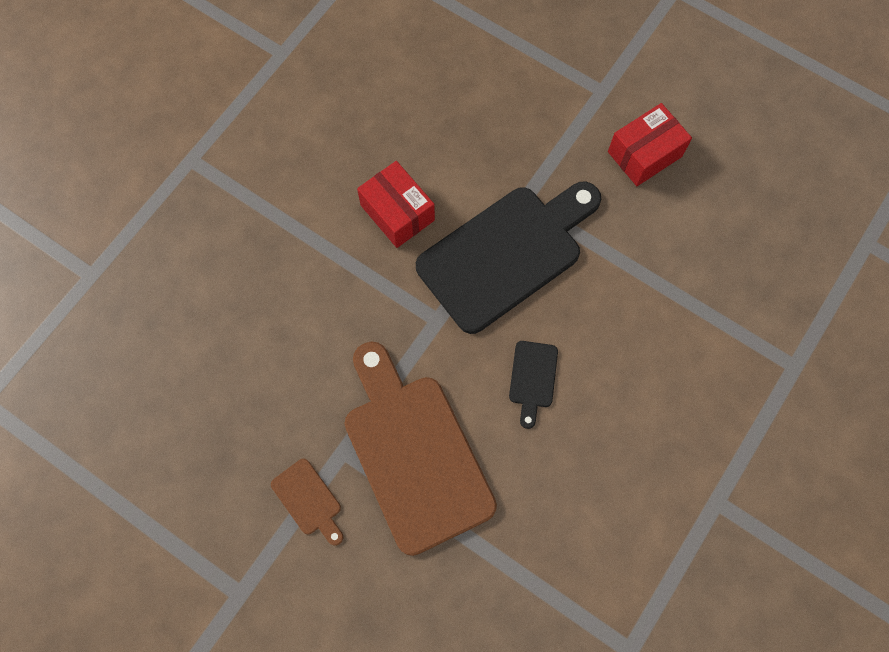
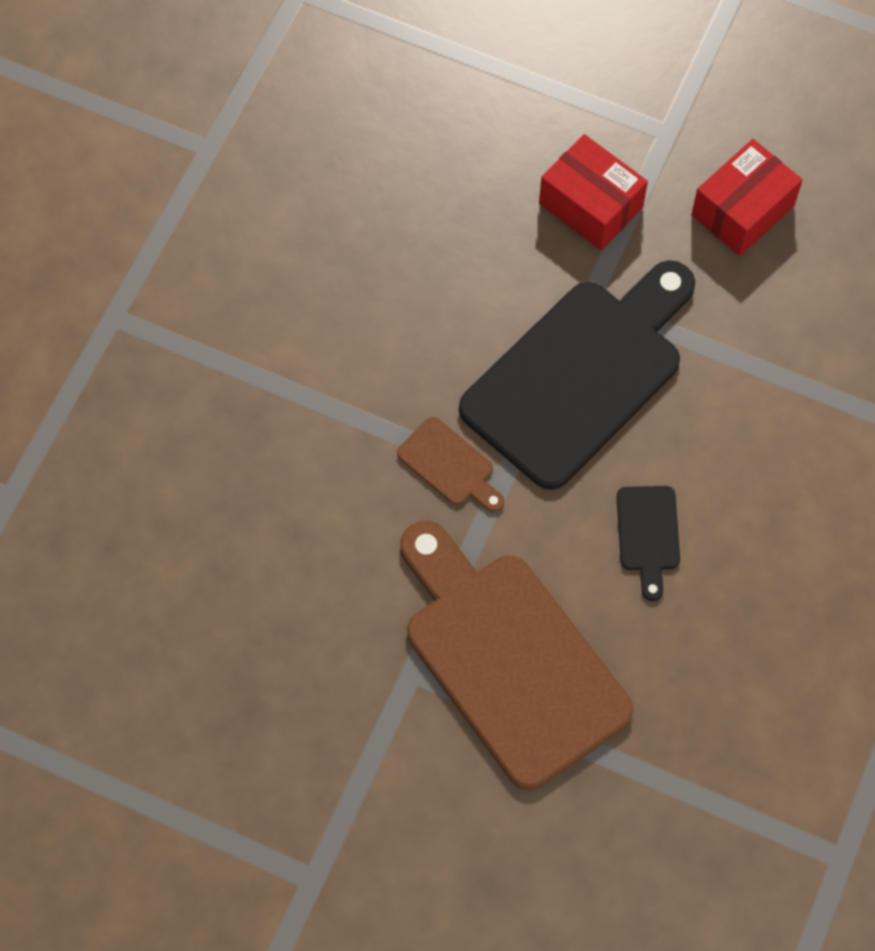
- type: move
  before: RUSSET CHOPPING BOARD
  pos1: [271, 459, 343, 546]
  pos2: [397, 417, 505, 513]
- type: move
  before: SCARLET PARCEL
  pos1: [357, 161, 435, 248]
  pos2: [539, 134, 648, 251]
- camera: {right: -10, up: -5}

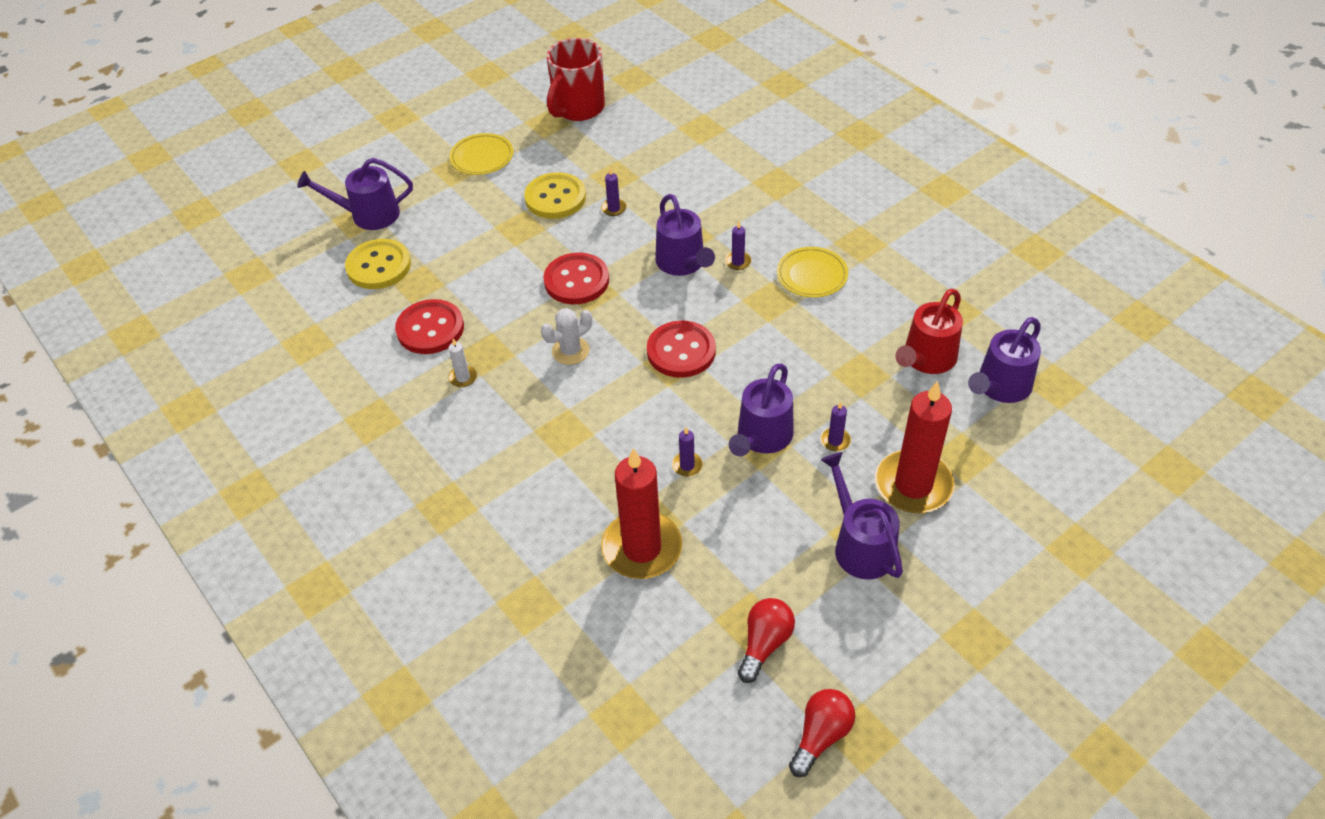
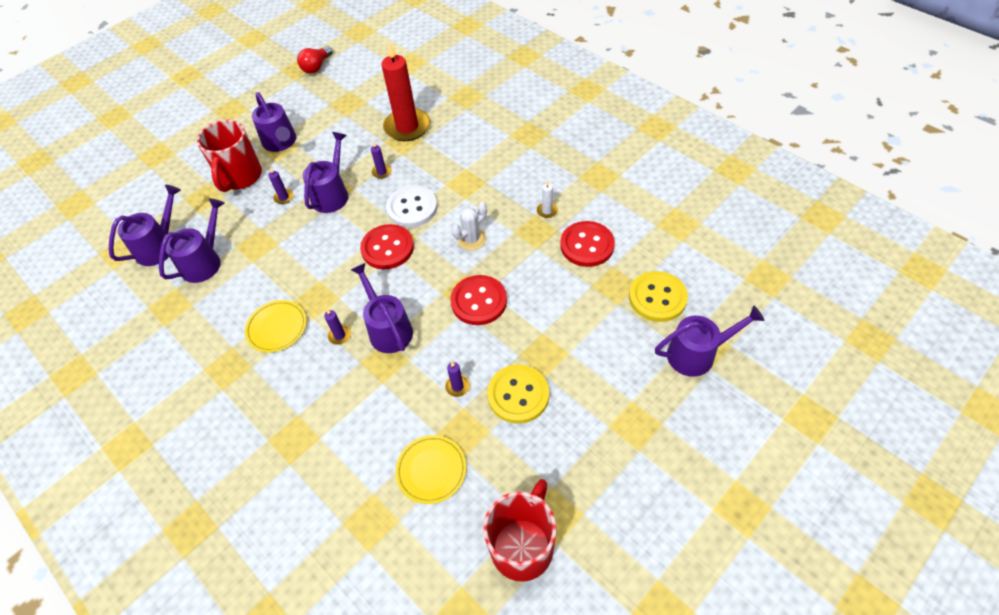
- type: move
  before: BRIGHT YELLOW FLAT DISH
  pos1: [450, 133, 513, 175]
  pos2: [395, 435, 466, 504]
- type: delete
  before: SCARLET BULB
  pos1: [738, 598, 795, 683]
- type: replace
  before: SCARLET WAX CANDLE
  after: SCARLET MUG
  pos1: [875, 381, 955, 513]
  pos2: [197, 120, 262, 192]
- type: recolor
  before: SCARLET WATERING POT
  after: PURPLE WATERING POT
  pos1: [895, 288, 963, 374]
  pos2: [159, 198, 224, 283]
- type: insert
  after: PURE WHITE SHIRT BUTTON
  pos2: [386, 185, 437, 227]
- camera: {right: 175, up: 5}

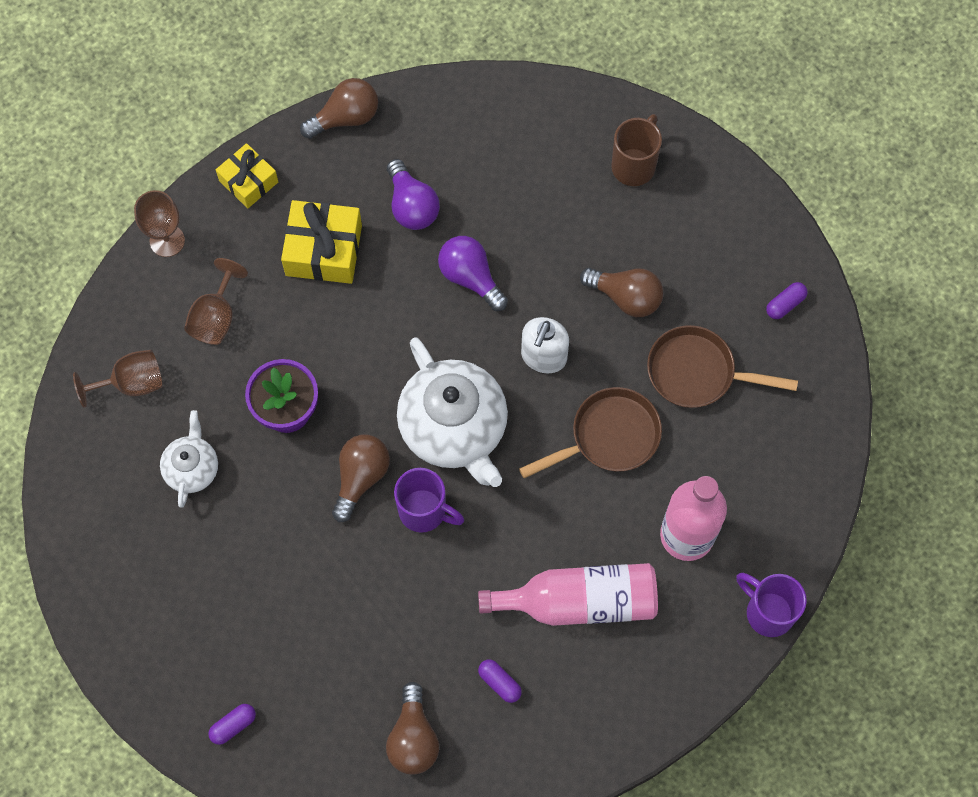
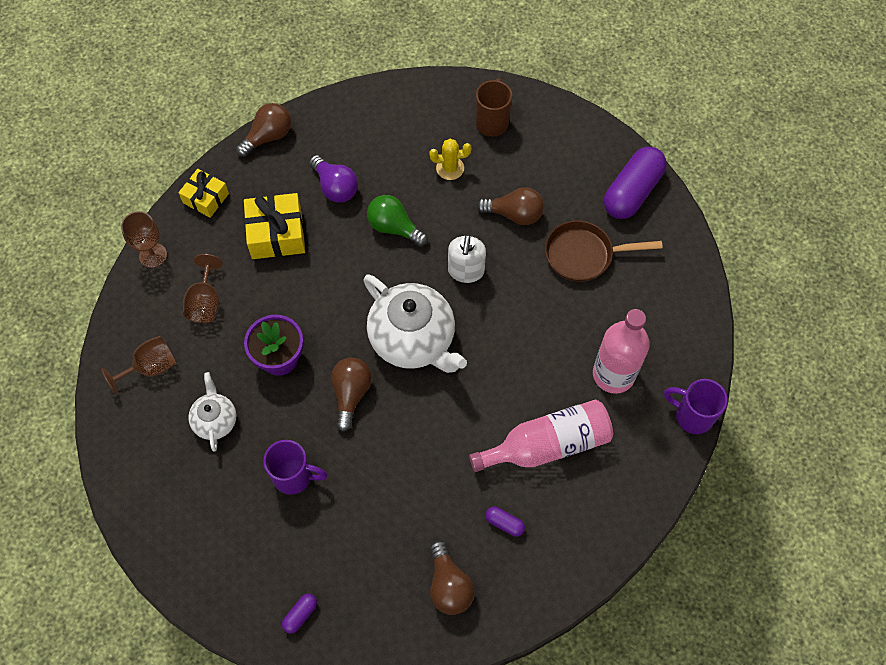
- type: move
  before: PURPLE MUG
  pos1: [394, 468, 464, 533]
  pos2: [263, 440, 328, 495]
- type: recolor
  before: PURPLE BULB
  after: EMERALD BULB
  pos1: [438, 236, 508, 311]
  pos2: [367, 195, 428, 247]
- type: delete
  before: RUSSET PAN
  pos1: [519, 387, 662, 478]
- type: resize
  before: PURPLE PILL SHAPE
  pos1: [766, 282, 807, 319]
  pos2: [604, 147, 667, 219]
  scale: 2.34
- type: insert
  after: BRIGHT YELLOW PRICKLY PLANT
  pos2: [429, 139, 472, 180]
- camera: {right: -15, up: -5}

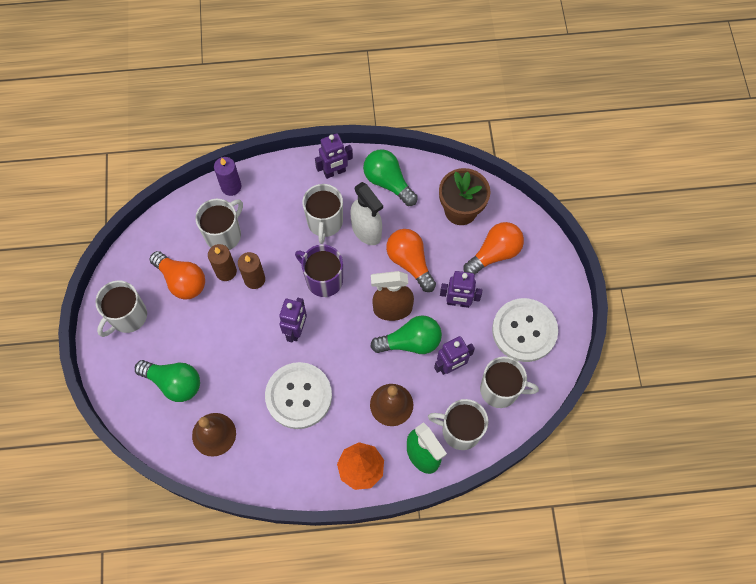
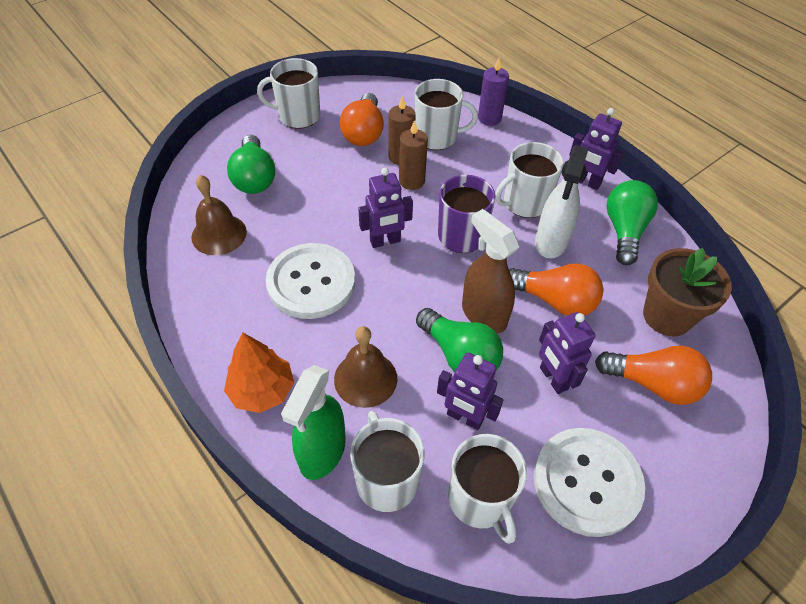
- type: rotate
  before: ORANGE-COLOURED BULB
  pos1: [386, 229, 436, 292]
  pos2: [509, 264, 603, 316]
  turn: 90
- camera: {right: 55, up: -15}

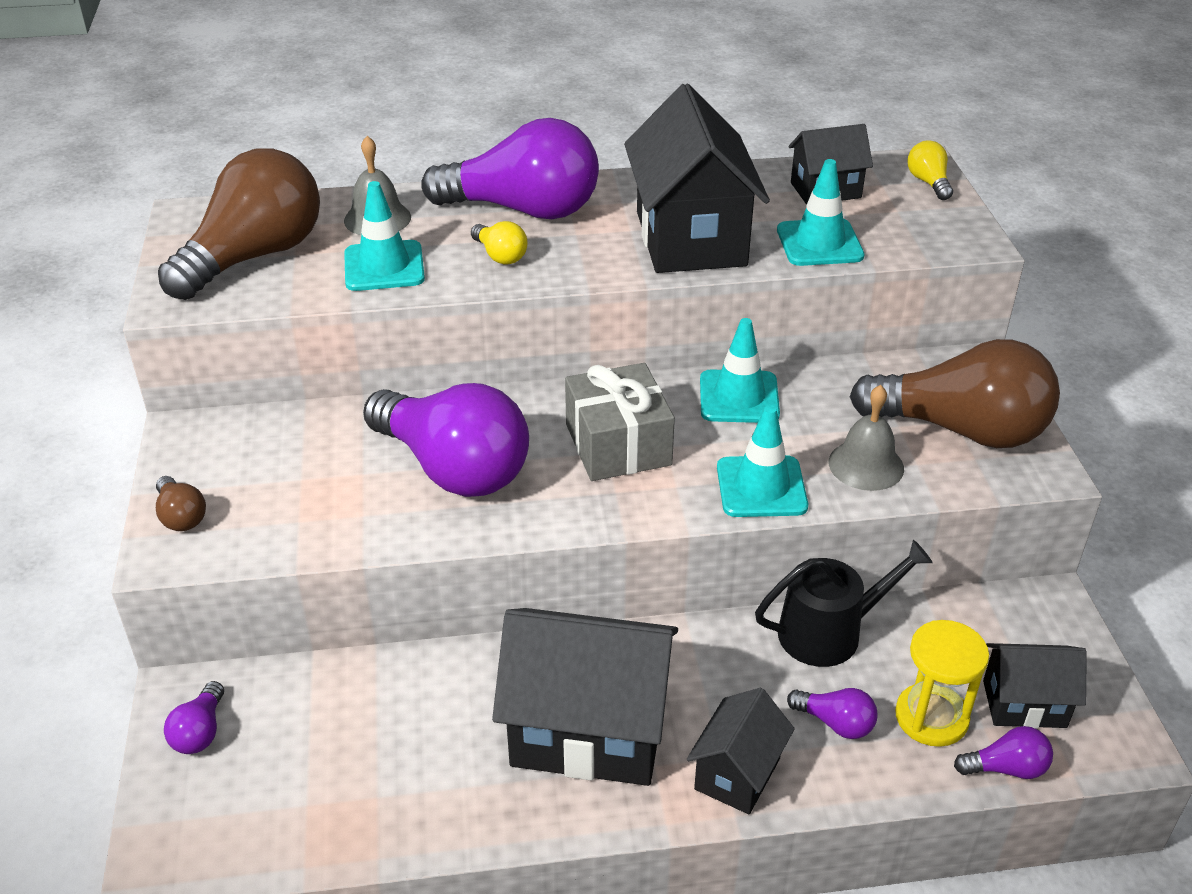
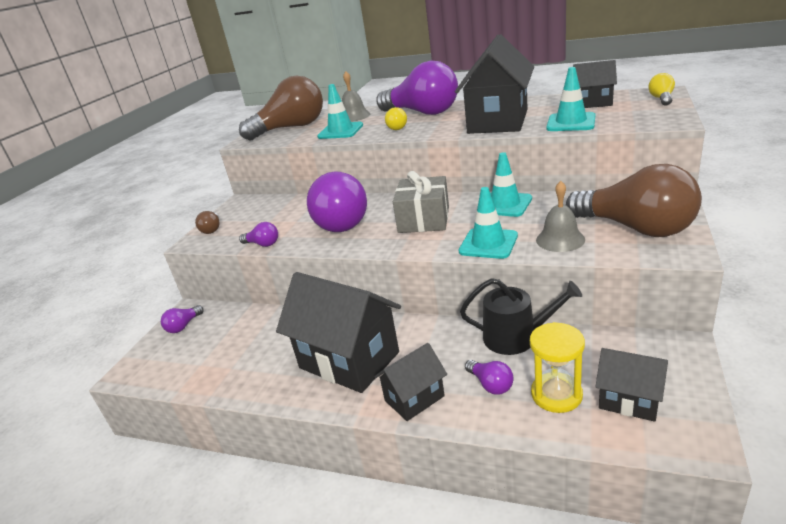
- type: move
  before: PURPLE BULB
  pos1: [954, 726, 1053, 779]
  pos2: [239, 222, 278, 247]
- camera: {right: 30, up: -10}

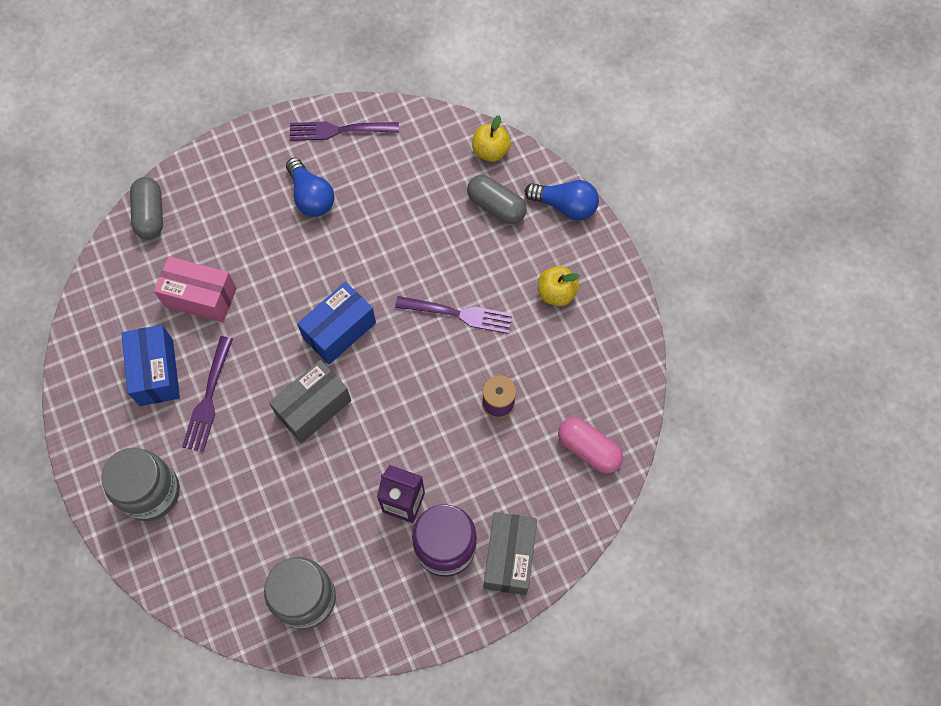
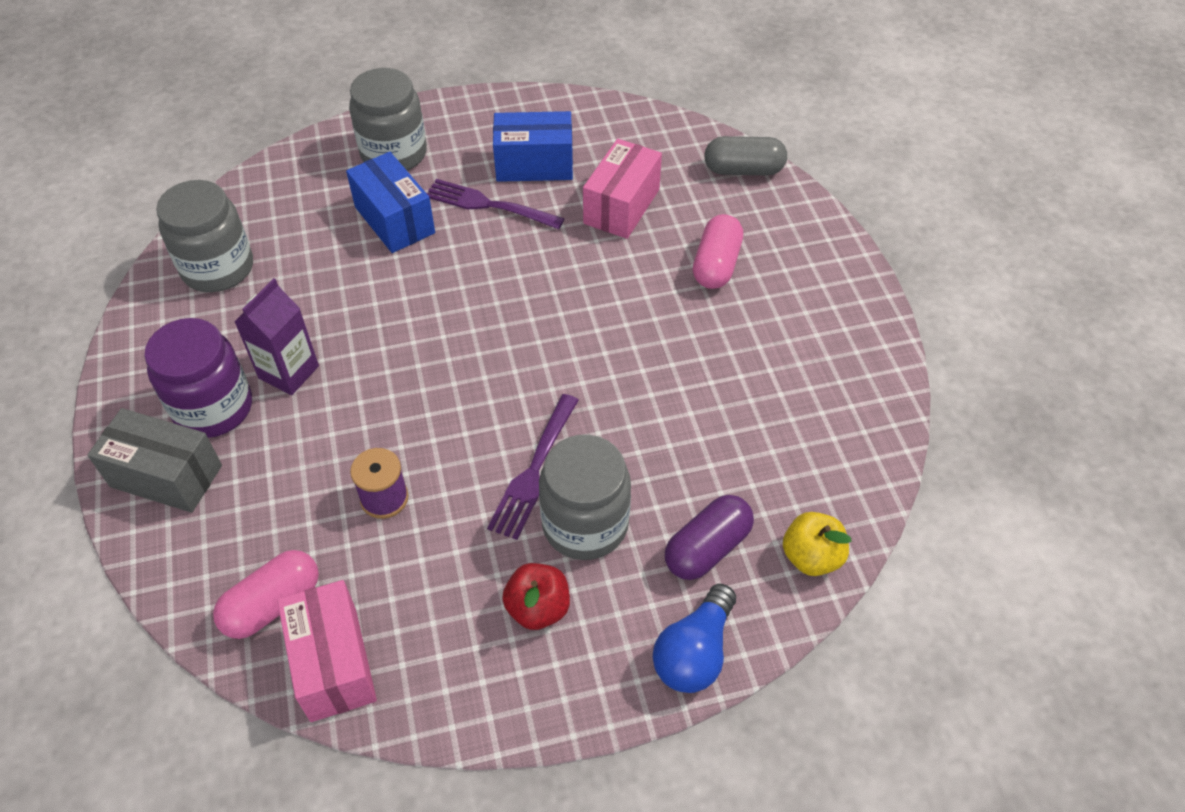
- type: delete
  before: GREY PARCEL
  pos1: [269, 360, 351, 443]
- type: delete
  before: ROYAL BLUE BULB
  pos1: [286, 158, 334, 217]
- type: delete
  before: PURPLE DINNER FORK
  pos1: [290, 121, 399, 141]
- type: move
  before: ROYAL BLUE PARCEL
  pos1: [297, 282, 376, 364]
  pos2: [346, 152, 435, 253]
- type: recolor
  before: GREY PILL SHAPE
  after: PURPLE PILL SHAPE
  pos1: [467, 175, 527, 224]
  pos2: [665, 495, 754, 580]
- type: recolor
  before: BRIGHT YELLOW APPLE
  after: SCARLET APPLE
  pos1: [538, 266, 579, 306]
  pos2: [502, 563, 570, 630]
- type: insert
  after: ROSY PARCEL
  pos2: [277, 580, 377, 722]
- type: insert
  after: GREY JAR
  pos2: [539, 434, 631, 560]
- type: insert
  after: ROSY PILL SHAPE
  pos2: [693, 214, 743, 289]
- camera: {right: 100, up: -15}

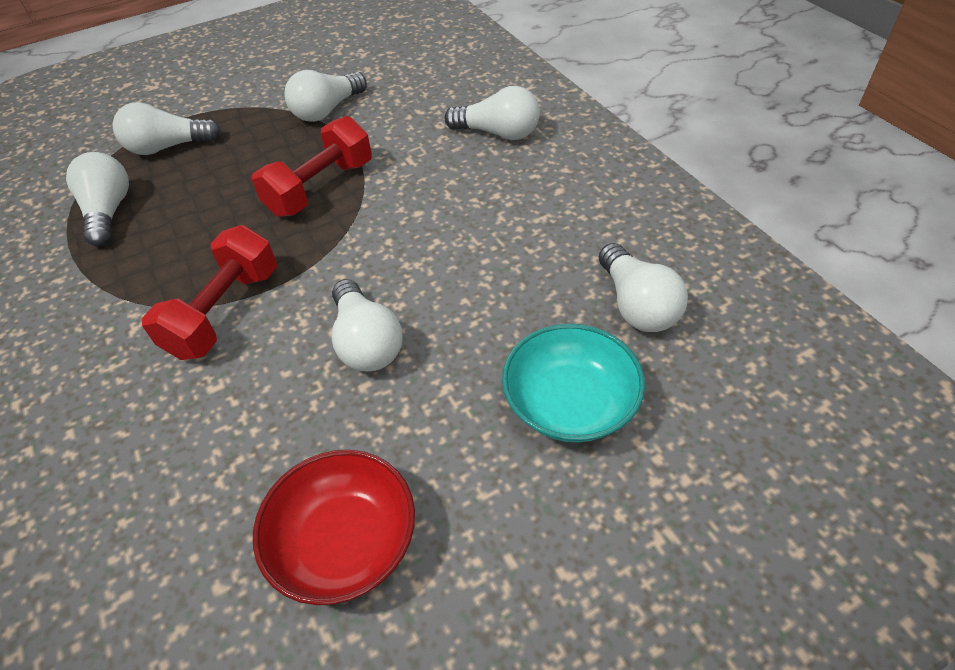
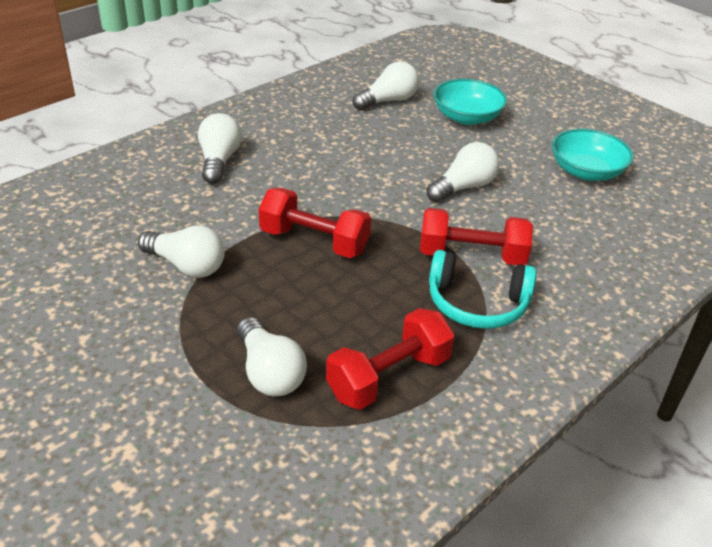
- type: replace
  before: PURE WHITE BULB
  after: SCARLET FREE WEIGHT
  pos1: [66, 152, 129, 247]
  pos2: [326, 308, 454, 410]
- type: recolor
  before: SCARLET SERVING BOWL
  after: TURQUOISE SERVING BOWL
  pos1: [253, 450, 415, 605]
  pos2: [552, 129, 634, 181]
- type: insert
  after: TURQUOISE HEADPHONES
  pos2: [429, 250, 537, 329]
- camera: {right: -110, up: -10}

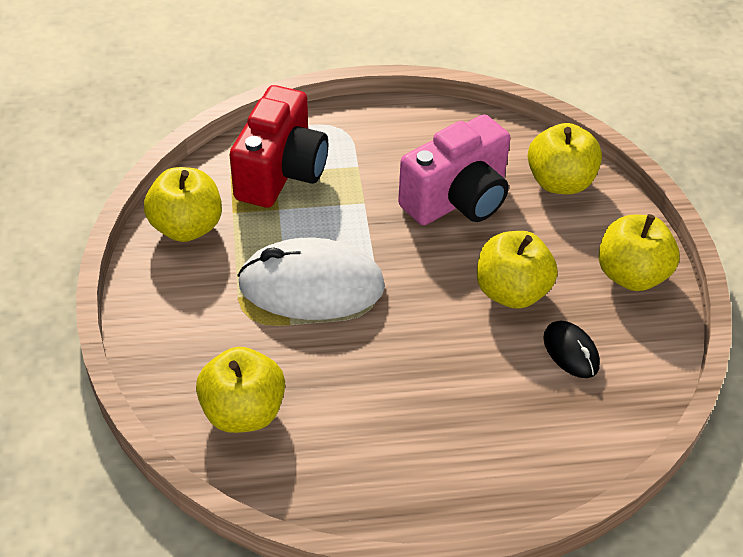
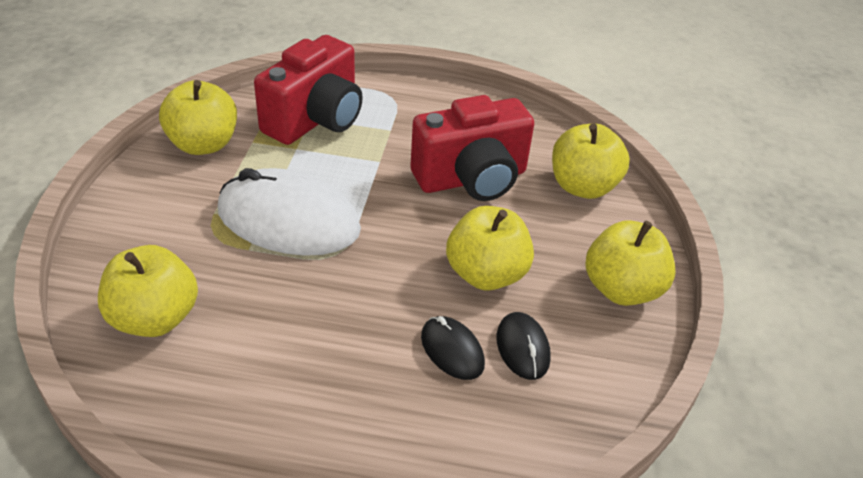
- type: recolor
  before: ROSY CAMERA
  after: SCARLET CAMERA
  pos1: [398, 114, 511, 225]
  pos2: [410, 95, 534, 201]
- type: insert
  after: JET-BLACK MOUSE
  pos2: [421, 316, 485, 380]
- camera: {right: 15, up: -5}

